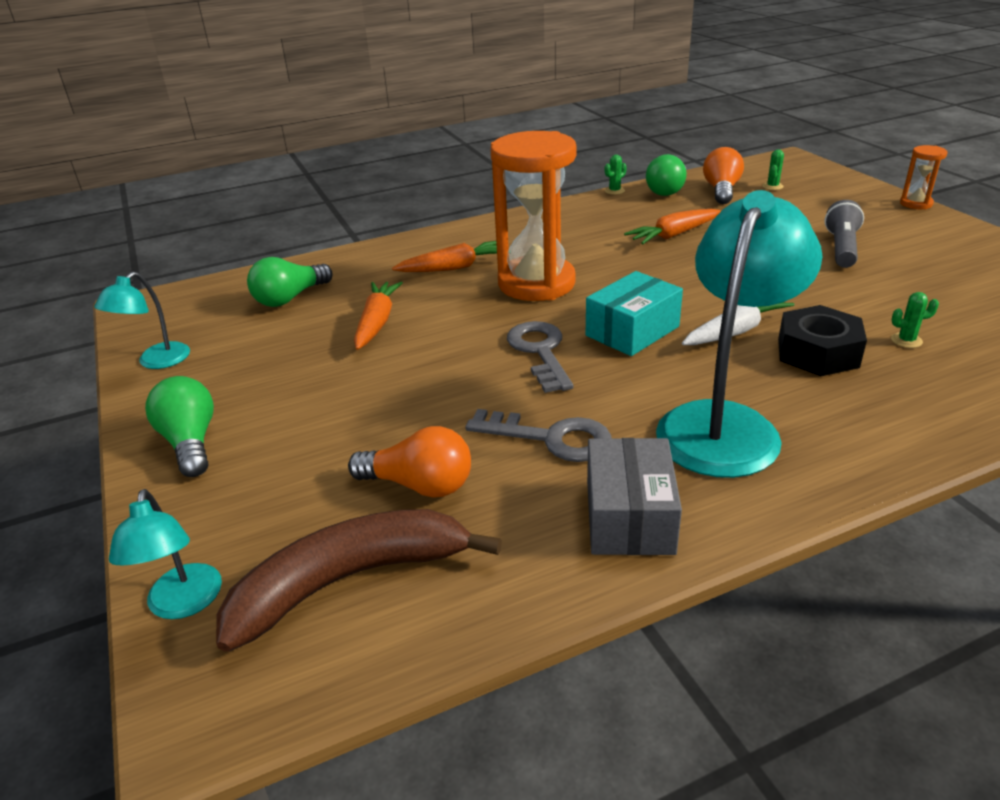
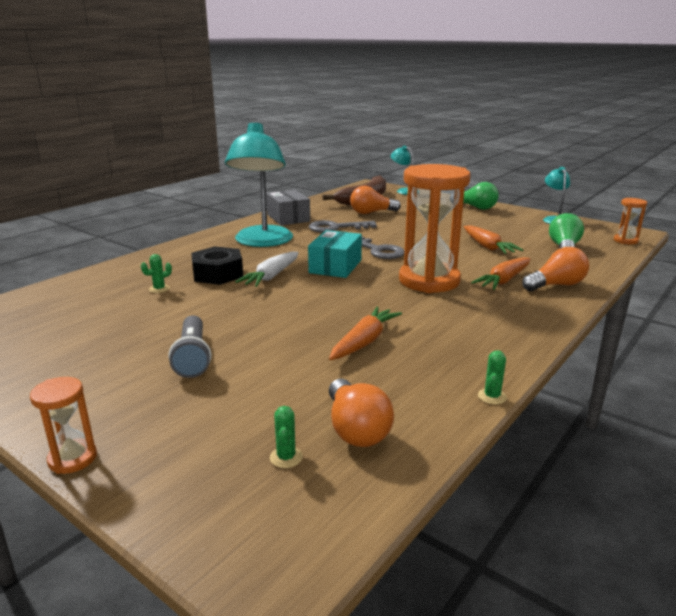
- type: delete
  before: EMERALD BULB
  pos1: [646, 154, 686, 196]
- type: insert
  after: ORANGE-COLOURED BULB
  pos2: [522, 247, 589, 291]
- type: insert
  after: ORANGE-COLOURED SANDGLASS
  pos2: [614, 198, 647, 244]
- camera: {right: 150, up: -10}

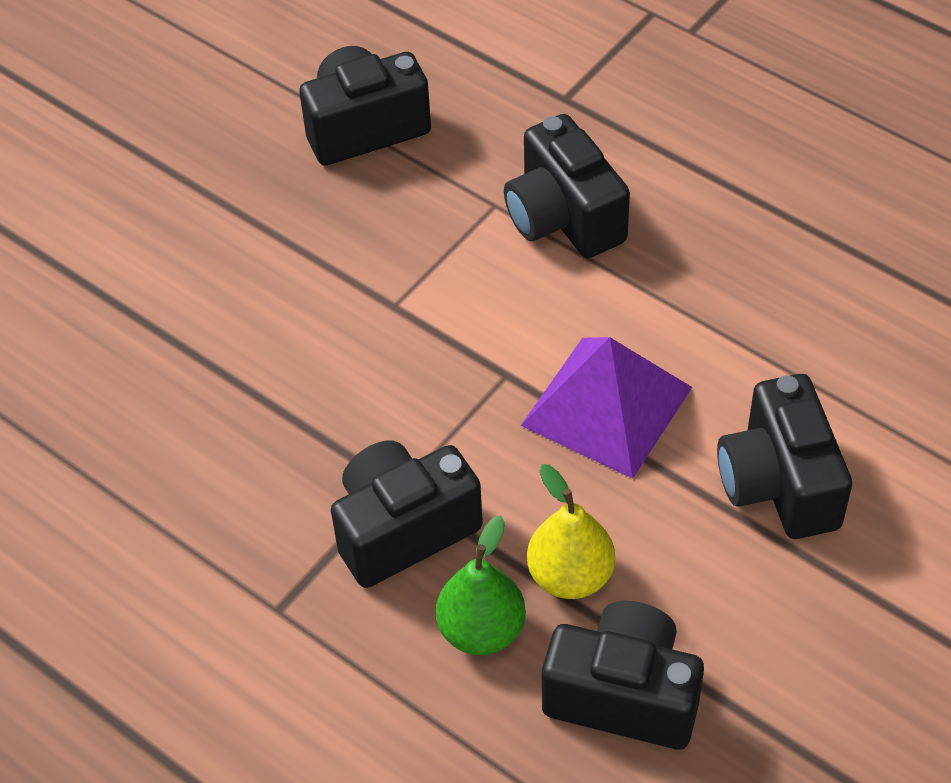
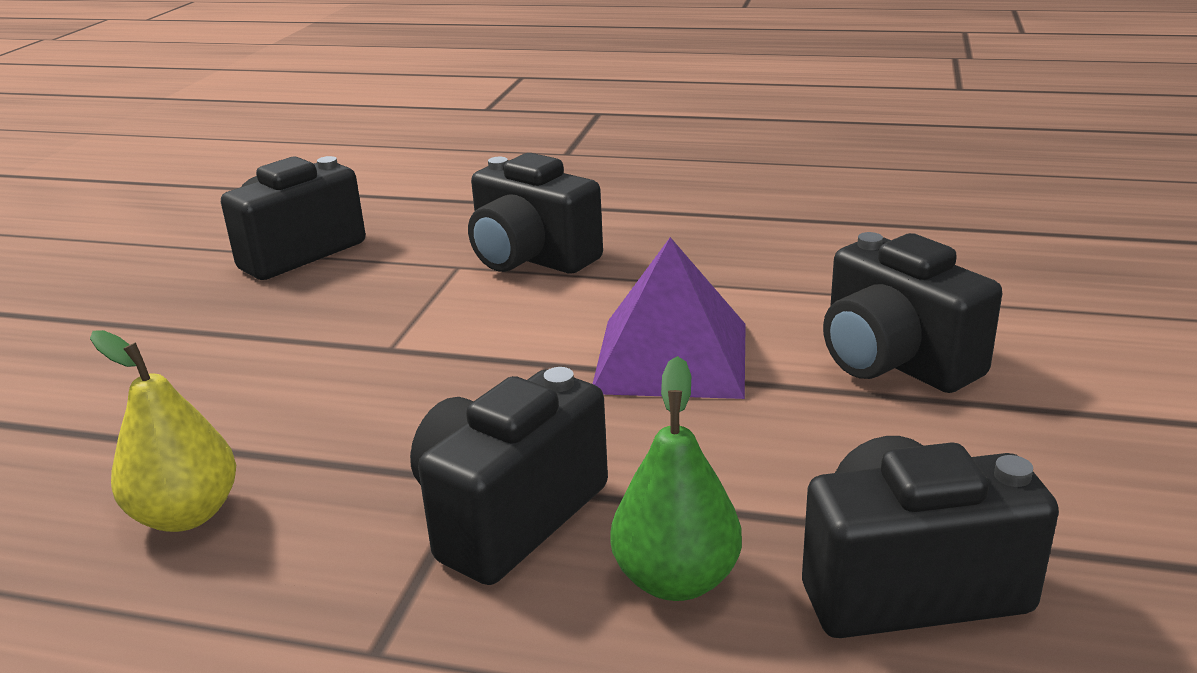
- type: move
  before: BRIGHT YELLOW PEAR FRUIT
  pos1: [527, 464, 615, 599]
  pos2: [90, 330, 236, 532]
- camera: {right: -25, up: -25}

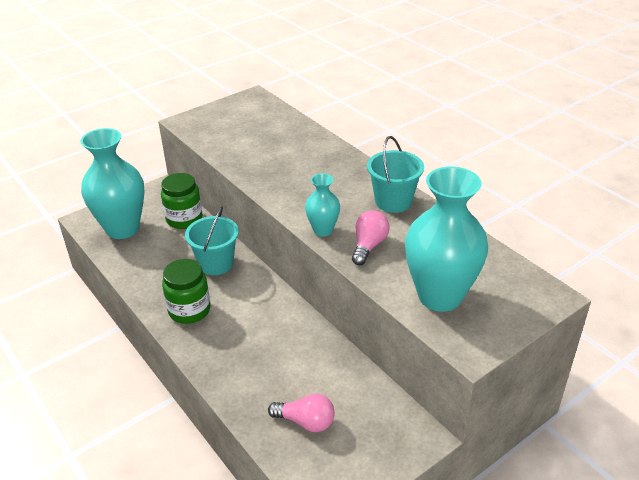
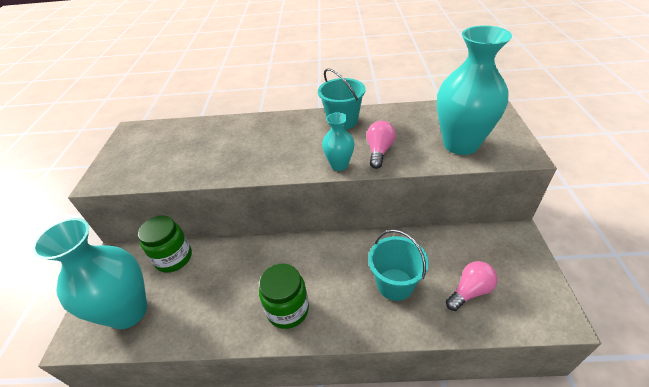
- type: move
  before: TURQUOISE PAIL
  pos1: [185, 206, 239, 275]
  pos2: [368, 229, 429, 301]
- type: rotate
  before: ROSY BULB
  pos1: [352, 210, 389, 265]
  pos2: [367, 121, 396, 169]
  turn: 45
- camera: {right: -50, up: 5}

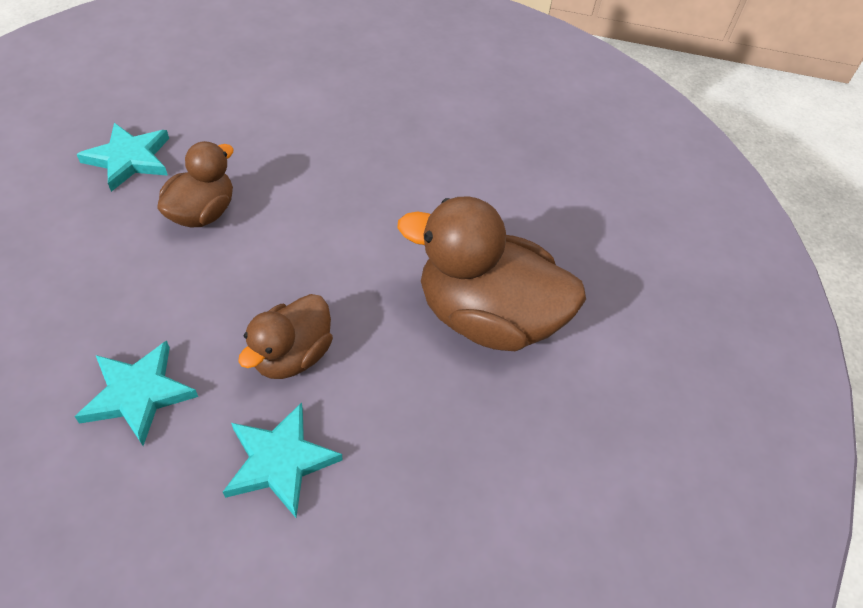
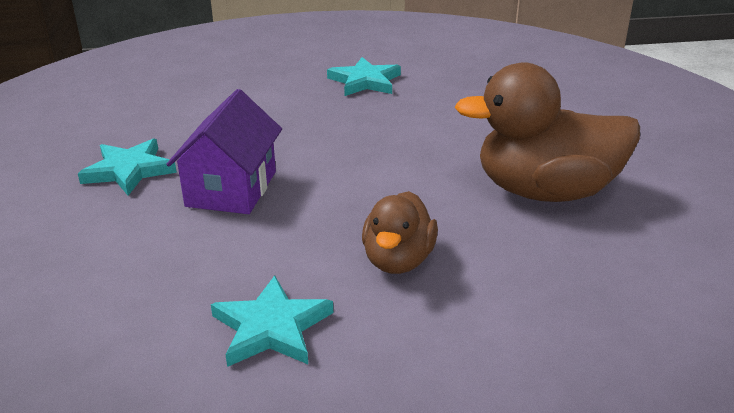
- type: replace
  before: RUSSET TOY DUCK
  after: PURPLE HOUSE
  pos1: [157, 141, 234, 227]
  pos2: [166, 89, 282, 214]
- type: move
  before: TURQUOISE FIVE-POINTED STAR
  pos1: [223, 402, 342, 518]
  pos2: [327, 57, 401, 96]
- camera: {right: -15, up: -20}

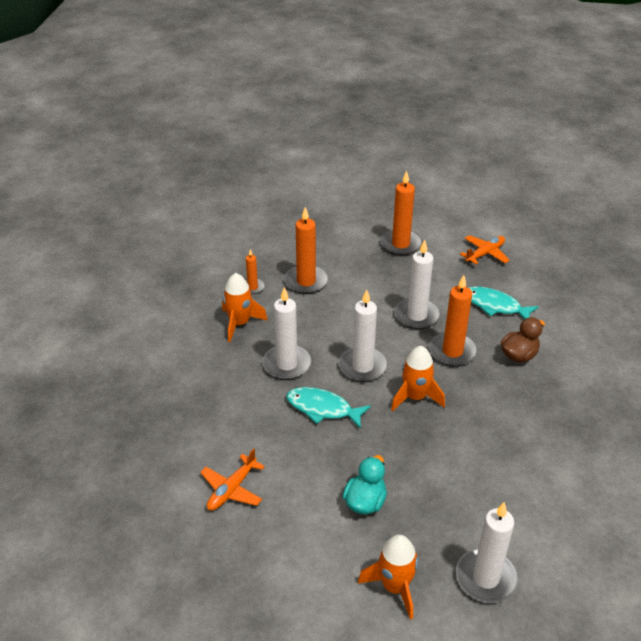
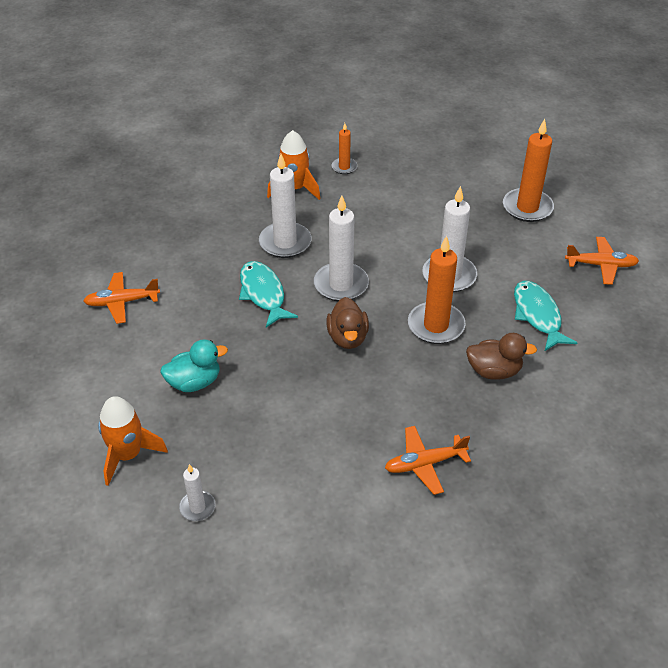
- type: delete
  before: ORANGE-COLOURED WAX CANDLE
  pos1: [284, 207, 328, 294]
- type: replace
  before: ORANGE-COLOURED SPACESHIP
  after: RUSSET TOY DUCK
  pos1: [391, 346, 445, 411]
  pos2: [326, 297, 369, 349]
- type: resize
  before: PURE WHITE WAX CANDLE
  pos1: [456, 502, 518, 603]
  pos2: [179, 464, 216, 521]
  scale: 0.53
- type: insert
  after: ORANGE-COLOURED PLANE
  pos2: [385, 426, 471, 495]
- camera: {right: 45, up: 5}

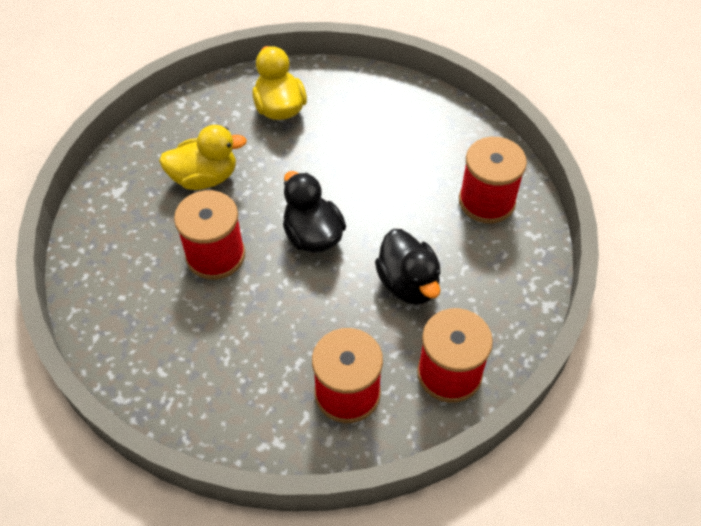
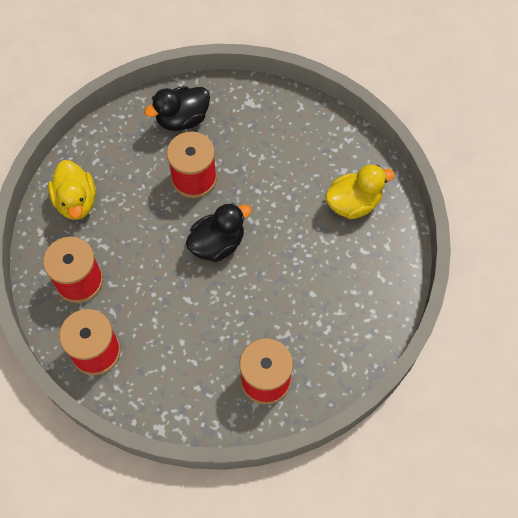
- type: move
  before: BRIGHT YELLOW TOY DUCK
  pos1: [159, 125, 247, 190]
  pos2: [48, 160, 96, 220]
- type: move
  before: JET-BLACK TOY DUCK
  pos1: [375, 229, 440, 305]
  pos2: [144, 86, 210, 131]
- camera: {right: 85, up: 10}

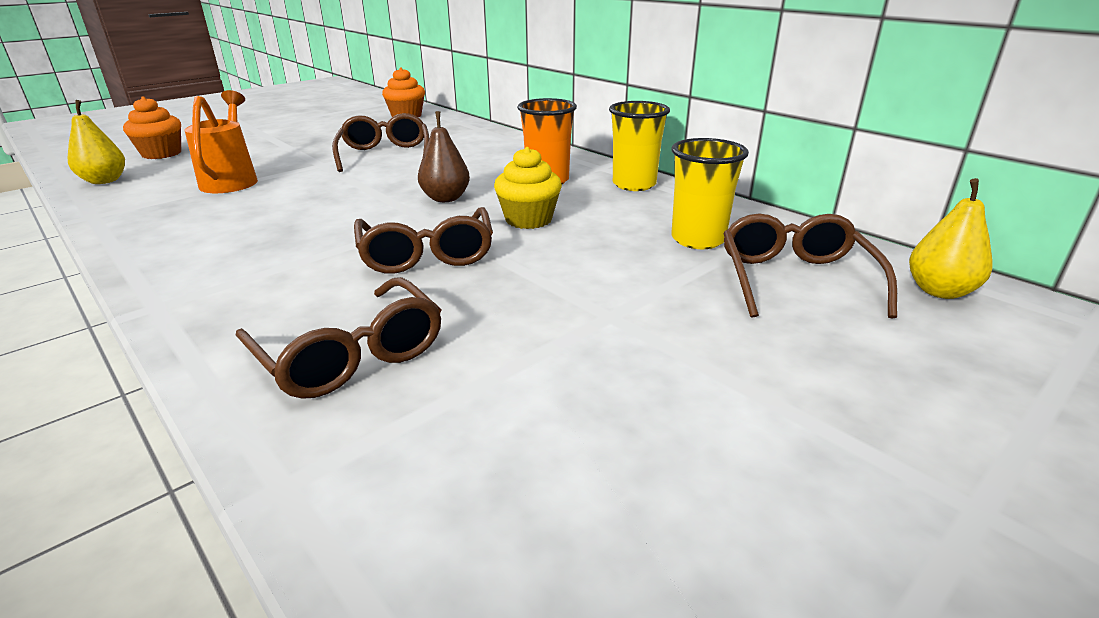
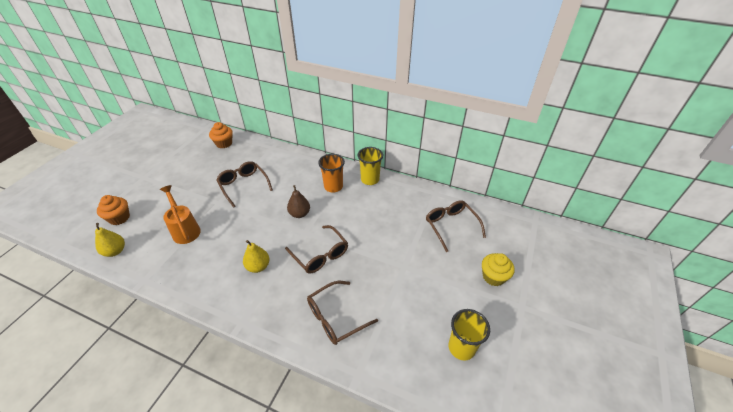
- type: rotate
  before: RUSSET SPECTACLES
  pos1: [235, 277, 441, 399]
  pos2: [307, 281, 378, 345]
  turn: 120
- type: move
  before: BRIGHT YELLOW FAIRY CAKE
  pos1: [494, 147, 562, 229]
  pos2: [482, 253, 515, 286]
- type: move
  before: BRIGHT YELLOW TUMBLER
  pos1: [671, 138, 749, 249]
  pos2: [448, 309, 490, 360]
- type: move
  before: BRIGHT YELLOW PEAR FRUIT
  pos1: [909, 178, 993, 299]
  pos2: [243, 240, 269, 273]
- camera: {right: -25, up: 15}

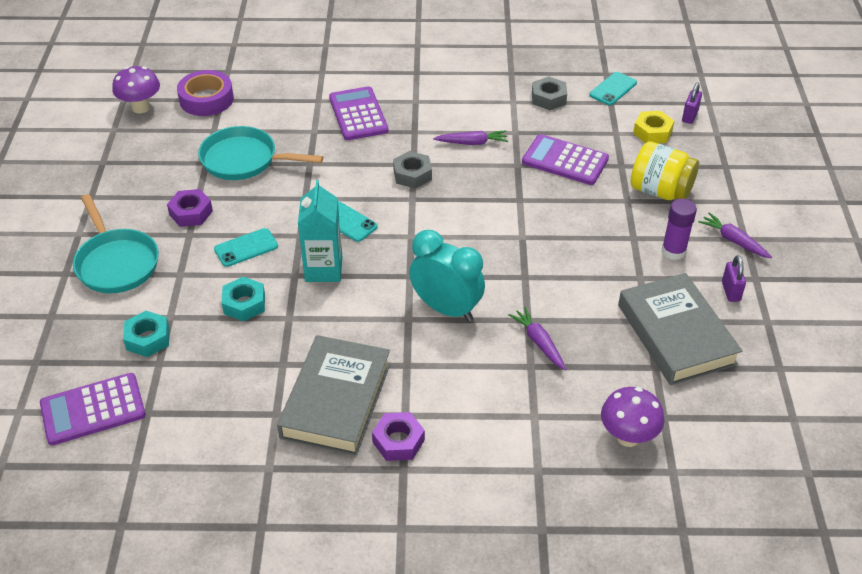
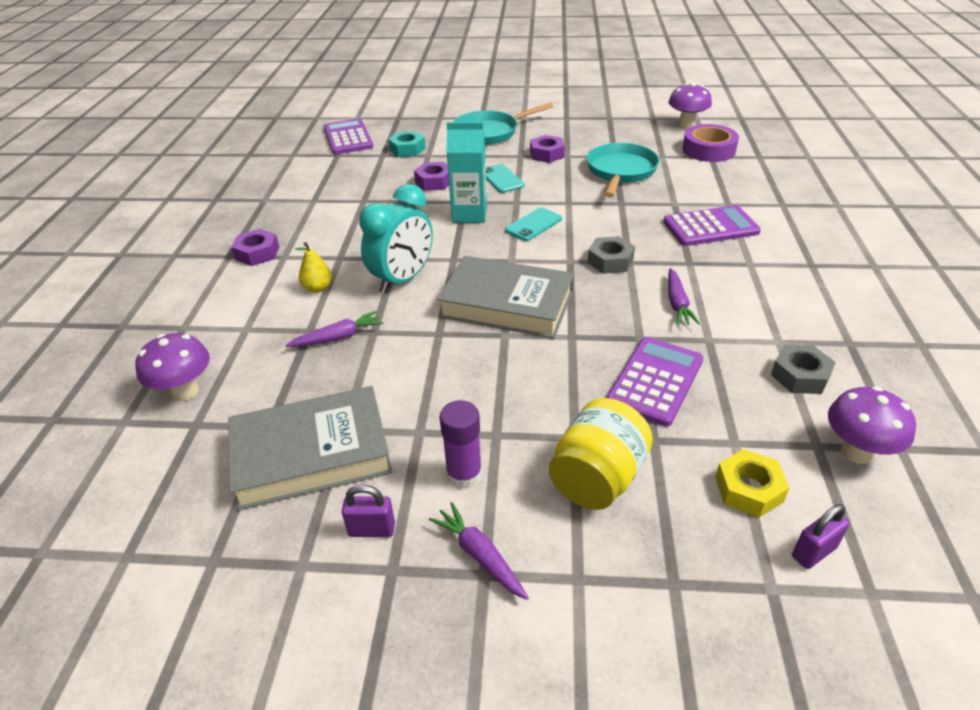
- type: recolor
  before: TURQUOISE NUT
  after: PURPLE NUT
  pos1: [222, 277, 265, 321]
  pos2: [414, 162, 449, 191]
- type: move
  before: GREY HARDCOVER
  pos1: [277, 335, 390, 456]
  pos2: [437, 256, 574, 338]
- type: replace
  before: TURQUOISE PHONE
  after: PURPLE TOADSTOOL
  pos1: [589, 72, 637, 105]
  pos2: [828, 386, 916, 464]
- type: rotate
  before: PURPLE PADLOCK
  pos1: [682, 83, 702, 124]
  pos2: [792, 504, 850, 569]
  turn: -60
- type: rotate
  before: PURPLE TOY CARROT
  pos1: [698, 213, 772, 258]
  pos2: [429, 502, 529, 600]
  turn: -90
- type: insert
  after: BRIGHT YELLOW PEAR FRUIT
  pos2: [295, 242, 332, 293]
- camera: {right: 95, up: -5}

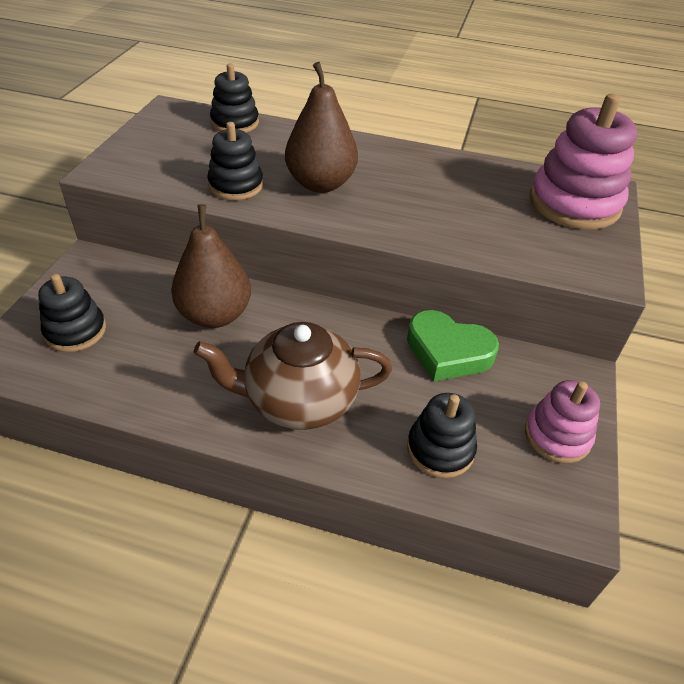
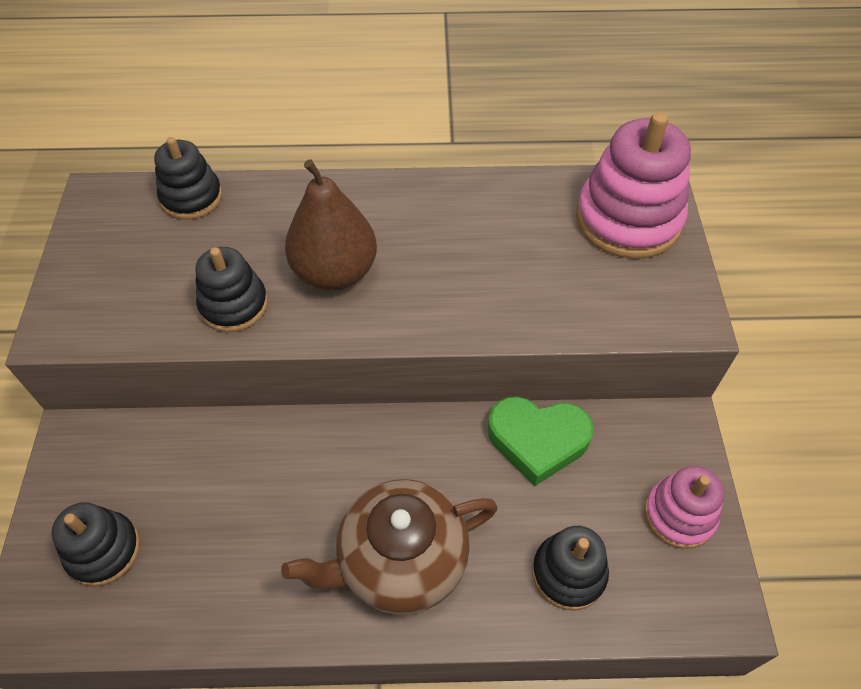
- type: delete
  before: RUSSET PEAR FRUIT
  pos1: [171, 204, 251, 328]
- camera: {right: -15, up: 10}

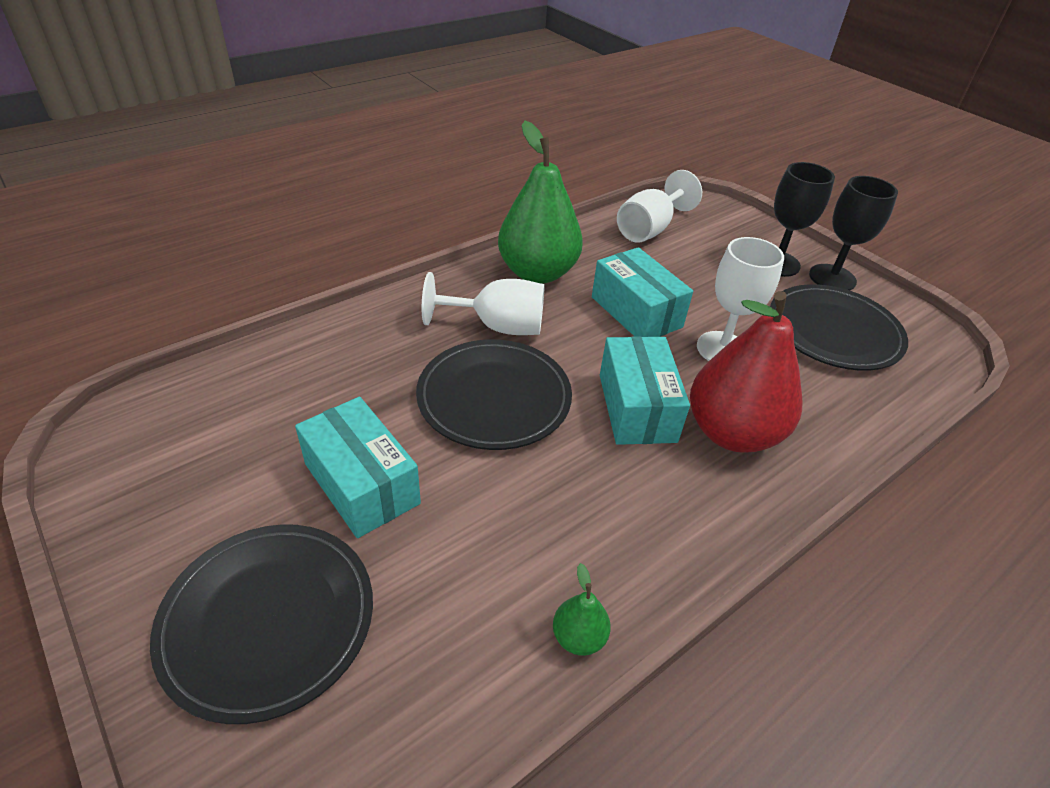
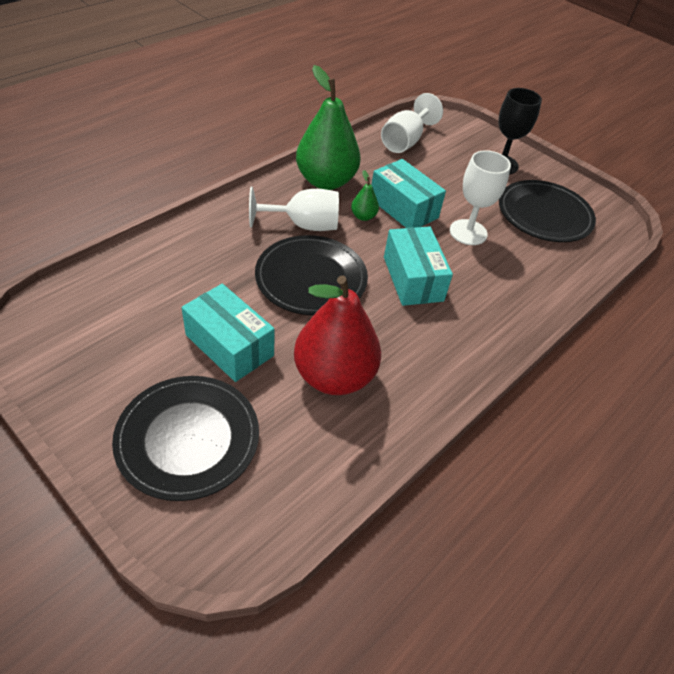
- type: move
  before: EMERALD PEAR FRUIT
  pos1: [553, 563, 611, 656]
  pos2: [351, 170, 379, 221]
- type: move
  before: SCARLET PEAR FRUIT
  pos1: [690, 291, 803, 453]
  pos2: [294, 275, 381, 395]
- type: delete
  before: JET-BLACK WINE GLASS
  pos1: [809, 176, 898, 290]
- camera: {right: -10, up: 5}

